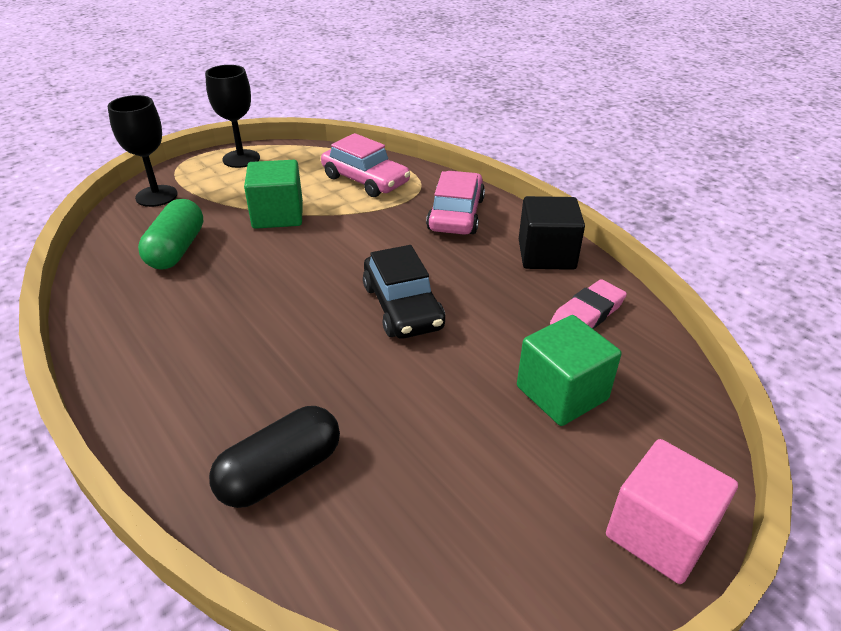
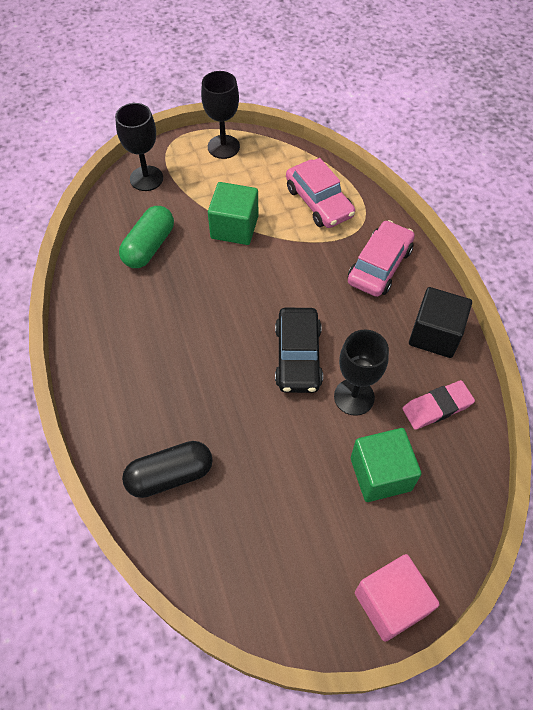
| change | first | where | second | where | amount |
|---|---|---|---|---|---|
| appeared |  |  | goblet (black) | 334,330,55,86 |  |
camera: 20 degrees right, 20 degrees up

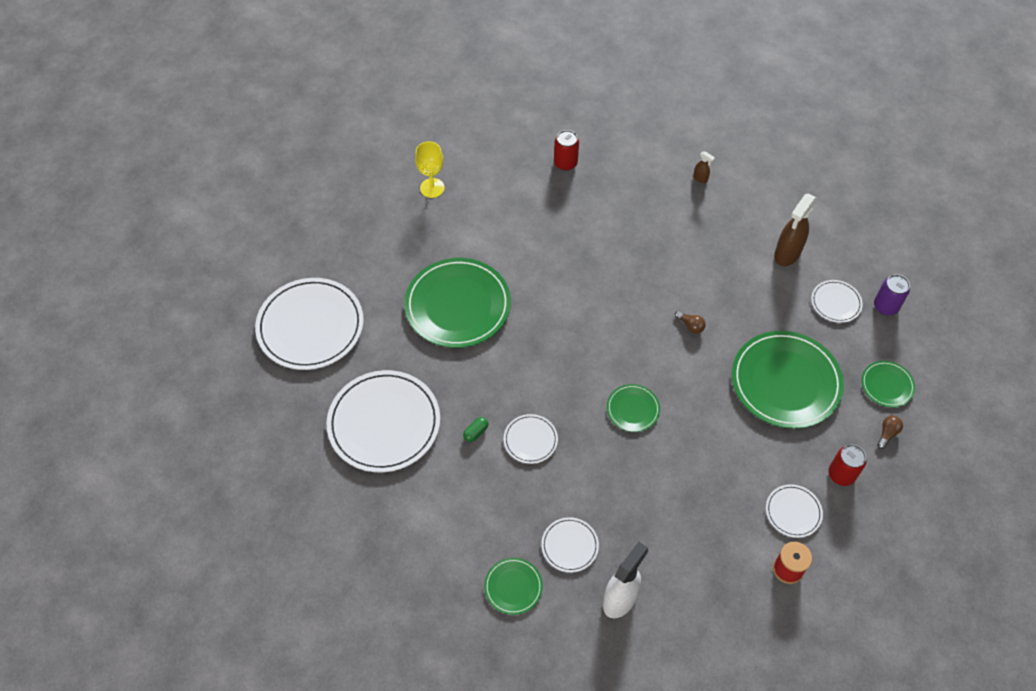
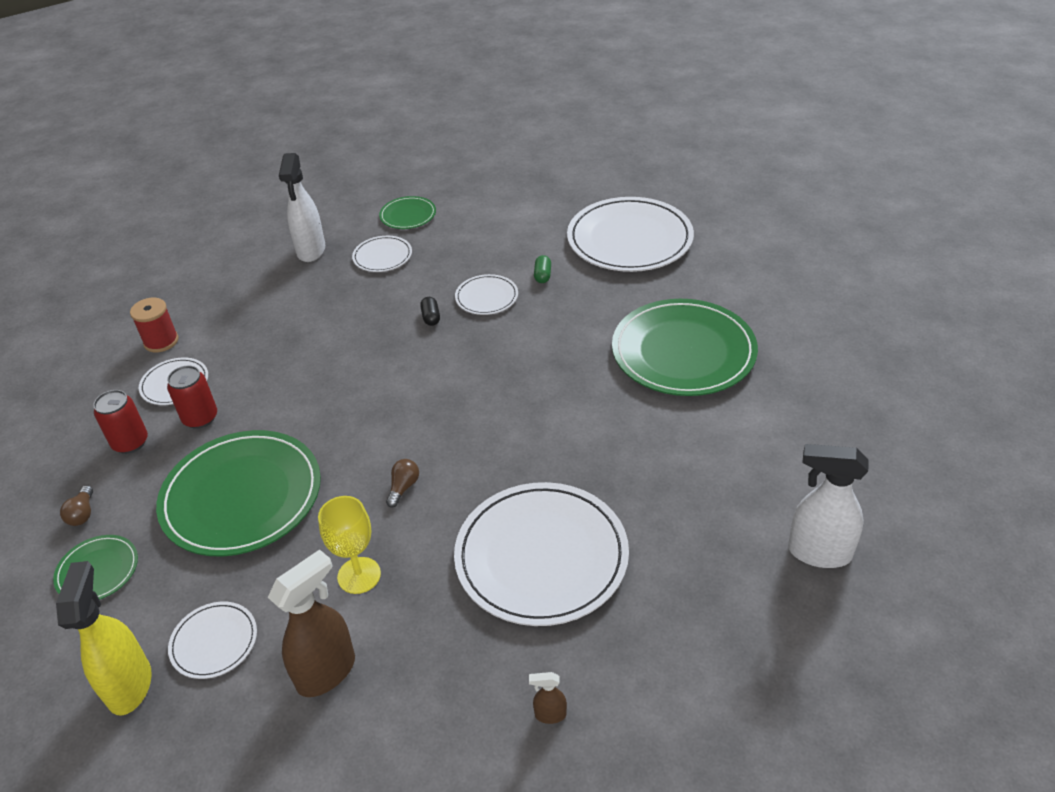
| change | first | where | second | where | amount |
|---|---|---|---|---|---|
| relocated | plate (white) | 255,278,109,92 |  | 454,482,175,144 |  |
| relocated | goblet (yellow) | 415,141,30,57 |  | 318,496,63,98 |  |
| relocated | can (red) | 554,130,25,41 |  | 167,365,50,64 |  |
| missing | plate (green) | 607,384,53,48 |  |  |  |
| spun | light bulb (brown) | 675,311,31,23 |  | 386,459,33,49 | 105 degrees clockwise |
| spun | spray bottle (brown) | 774,194,43,72 |  | 268,549,87,148 | 45 degrees clockwise |
| exchanged | can (purple) | 874,274,36,41 | spray bottle (yellow) | 56,561,96,154 |  |
| appeared |  |  | capsule (black) | 420,297,20,29 |  |
| appeared |  |  | spray bottle (white) | 788,444,81,124 |  |
camera: 145 degrees right, 15 degrees down

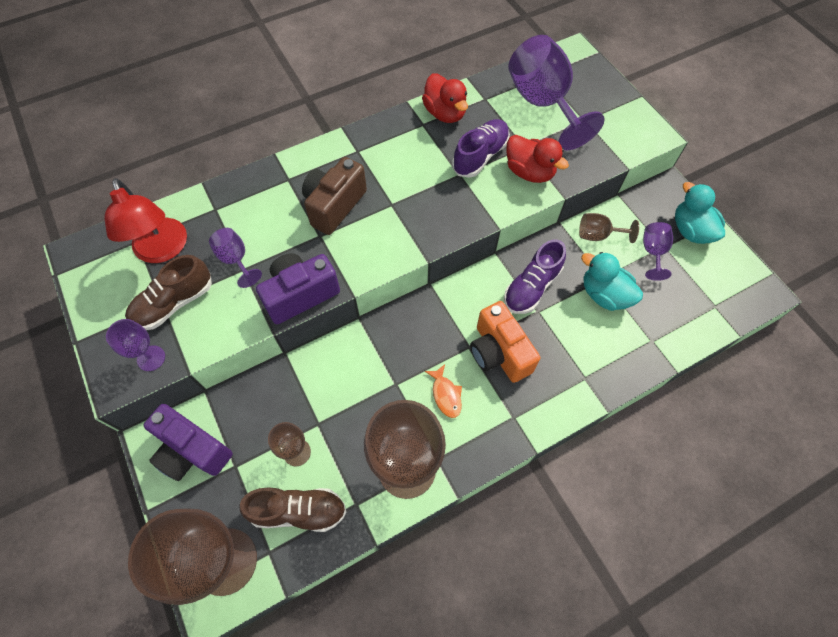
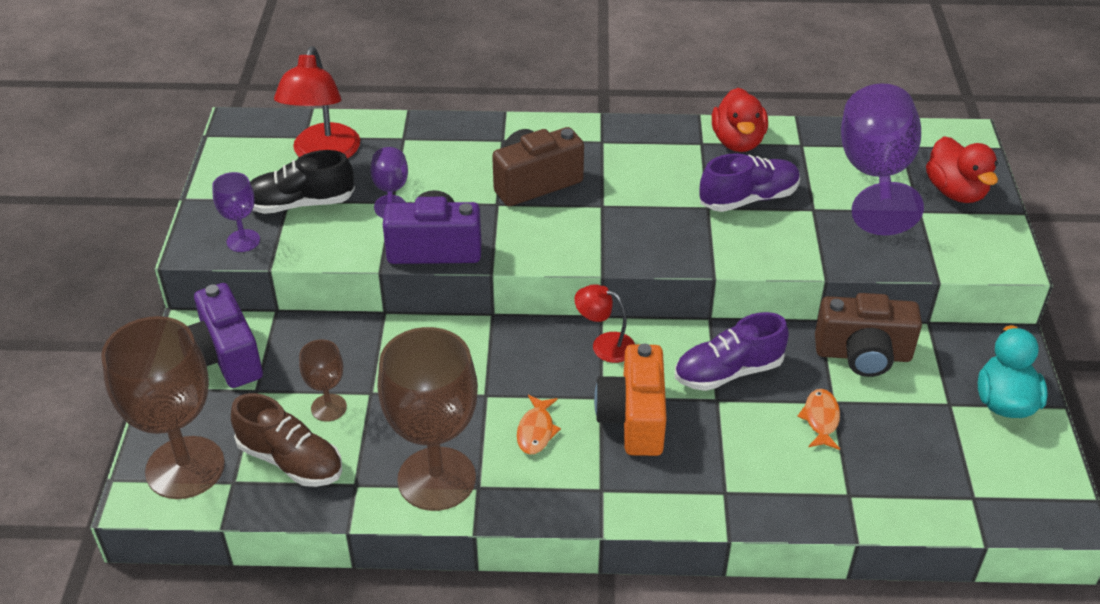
| change | first | where | second | where | amount |
|---|---|---|---|---|---|
| colour | shoe (brown) | 125,255,87,75 | shoe (black) | 250,150,105,64 |  |
| relocated | duck (red) | 507,135,62,48 |  | 926,136,72,67 |  |
| exchanged | goblet (brown) | 579,213,60,30 | camera (brown) | 815,293,107,84 |  |
| exchanged | duck (turquoise) | 581,252,62,59 | fish (orange) | 797,389,43,61 |  |
| missing | goblet (purple) | 643,222,30,59 |  |  |  |
| appeared |  |  | lamp (red) | 574,284,61,79 |  |
camera: 30 degrees right, 20 degrees down

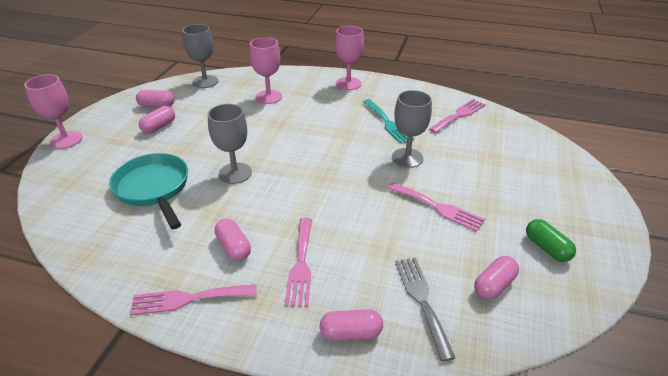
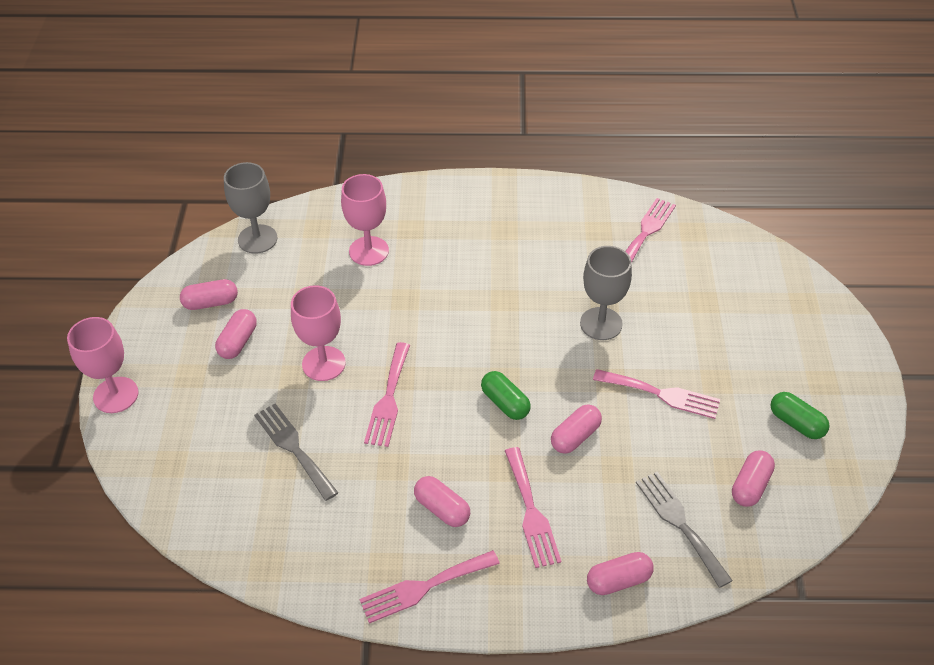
| change | first | where | second | where | amount |
|---|---|---|---|---|---|
| exchanged | pan (turquoise) | 109,153,79,76 | fork (grey) | 254,404,84,97 |  |
| exchanged | goblet (grey) | 208,104,44,80 | fork (pink) | 364,342,46,105 |  |
| relocated | goblet (pink) | 335,26,29,64 |  | 291,285,55,96 |  |
| missing | fork (turquoise) | 363,99,51,45 |  |  |  |
| appeared |  |  | capsule (green) | 481,371,50,49 |  |
| appeared |  |  | capsule (pink) | 551,404,51,50 |  |
camera: 15 degrees left, 10 degrees up

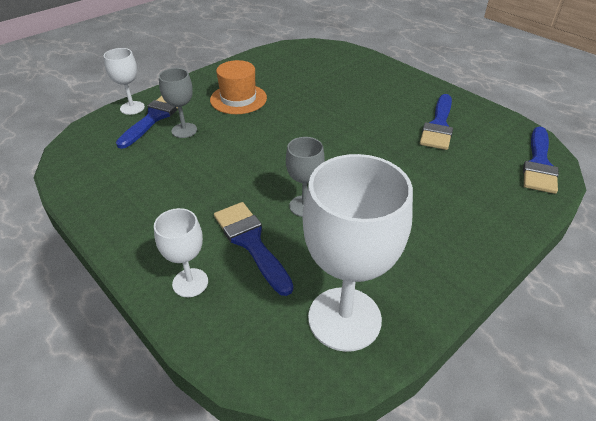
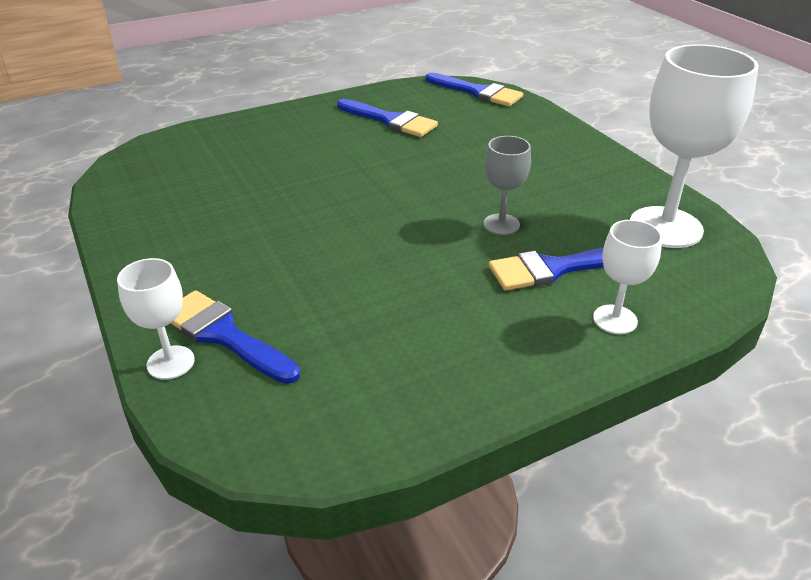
| change | first | where | second | where | amount |
|---|---|---|---|---|---|
| missing | goblet (grey) | 159,68,38,70 |  |  |  |
| missing | hat (orange) | 210,60,57,54 |  |  |  |
camera: 75 degrees left, 5 degrees down

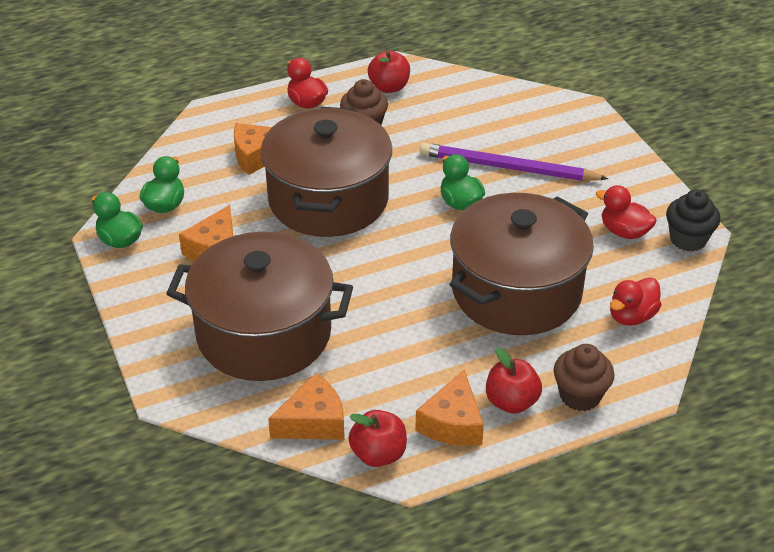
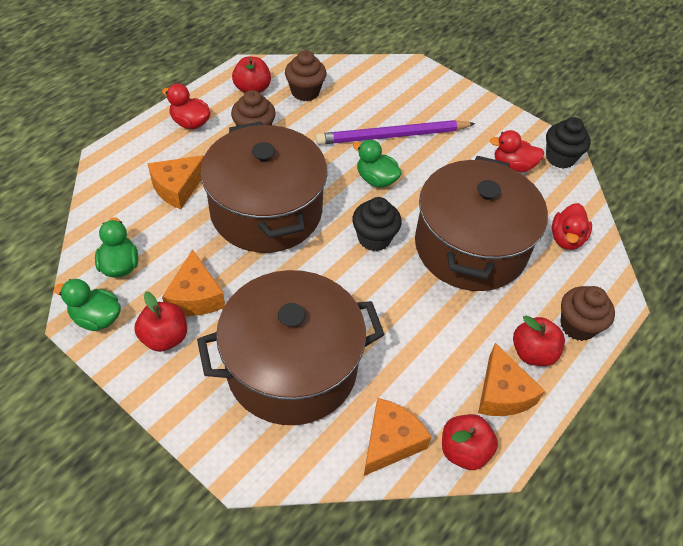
| change | first | where | second | where | amount |
|---|---|---|---|---|---|
| appeared |  |  | apple (red) | 134,291,53,61 |  |
| appeared |  |  | cupcake (brown) | 285,50,41,51 |  |
| appeared |  |  | cupcake (black) | 352,197,50,54 |  |
camera: 30 degrees left, 10 degrees up

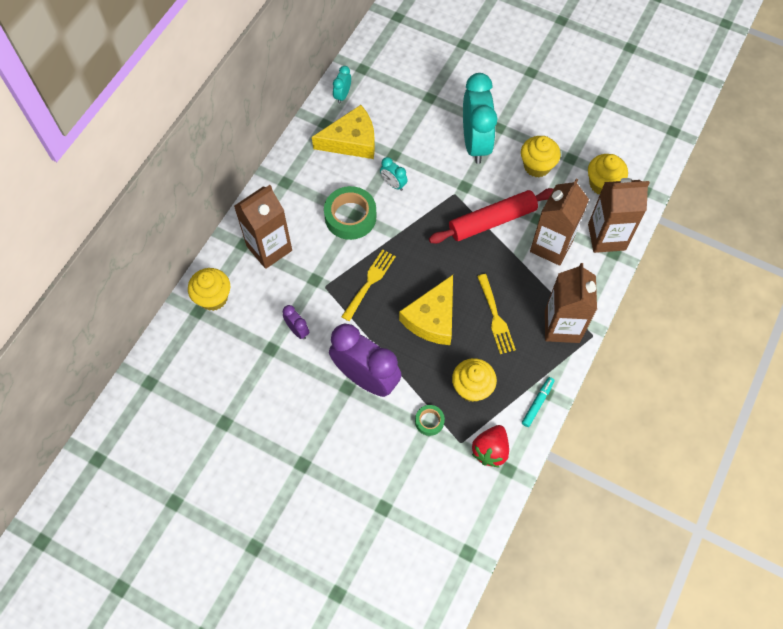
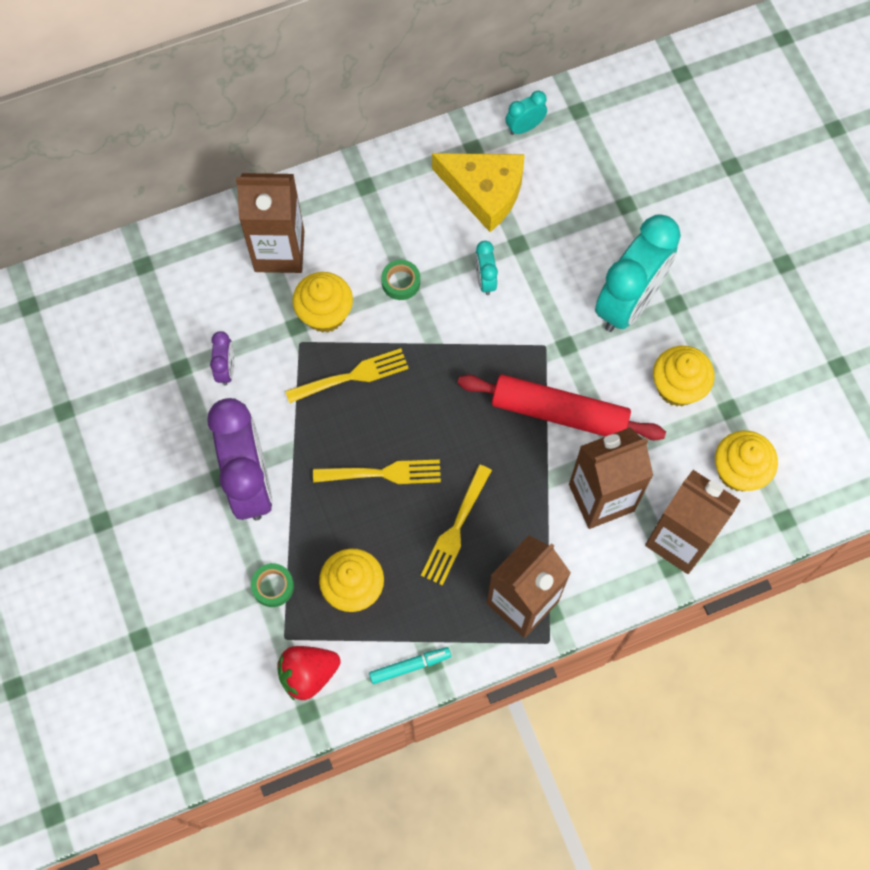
| change | first | where | second | where | amount |
|---|---|---|---|---|---|
| relocated | cupcake (yellow) | 188,268,42,43 |  | 292,272,61,61 |  |
| size | tape (green) | 324,186,53,54 |  | 381,260,39,40 | x0.51 |
| exchanged | cheese (yellow) | 399,275,54,70 | fork (yellow) | 313,459,128,25 |  |
camera: 40 degrees right, 5 degrees up

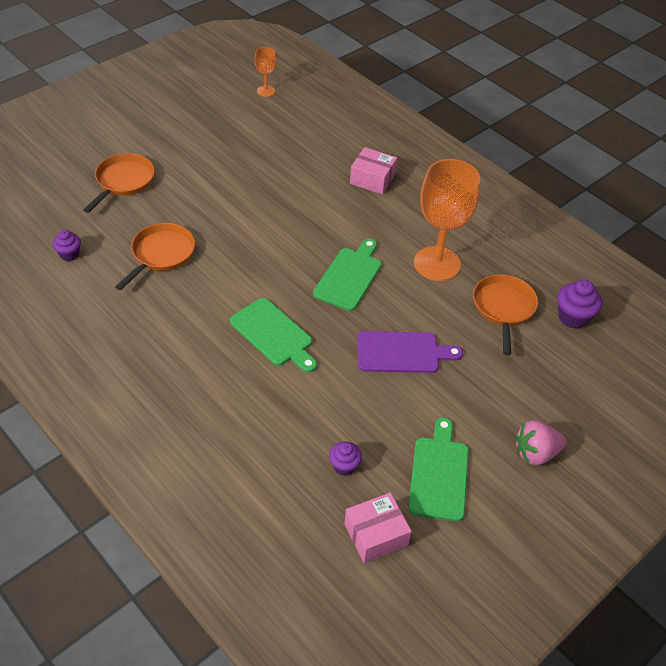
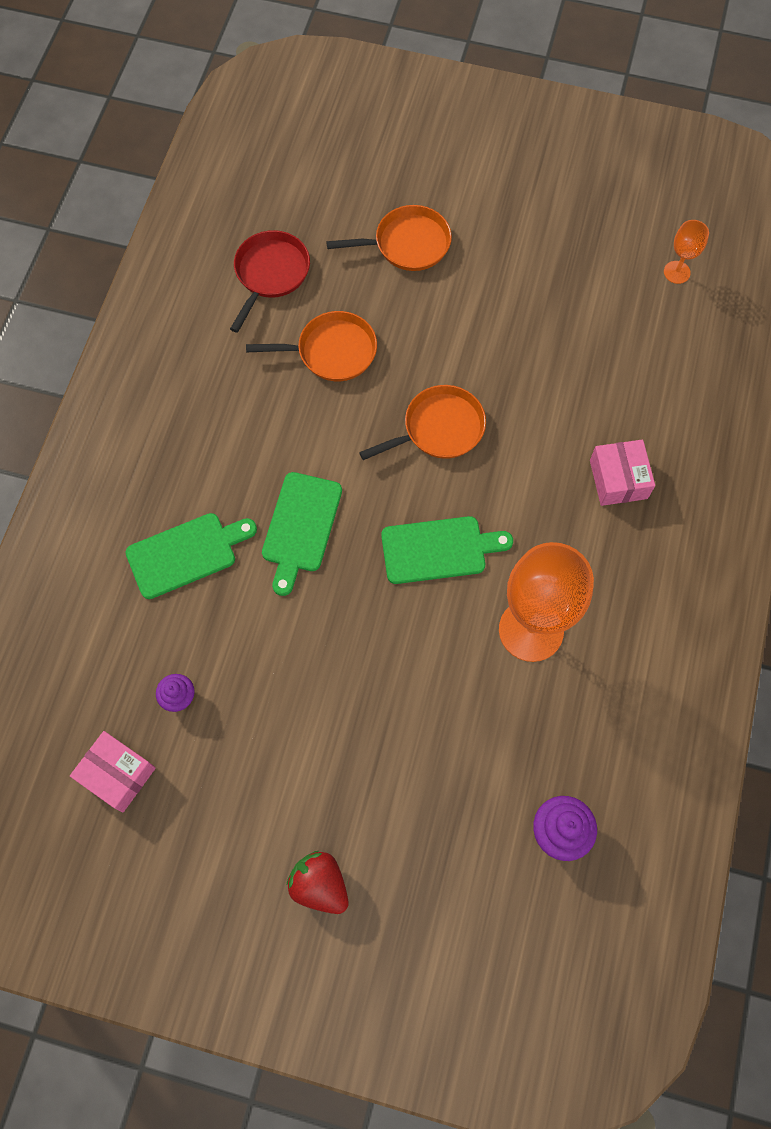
| change | first | where | second | where | amount |
|---|---|---|---|---|---|
| exchanged | cupcake (purple) | 53,230,28,31 | pan (red) | 230,230,80,103 |  |
| missing | cutting board (purple) | 357,331,106,42 |  |  |  |
| relocated | cutting board (green) | 408,418,61,104 |  | 126,513,131,86 |  |
| relocated | pan (orange) | 473,274,65,81 |  | 359,385,127,75 |  |
| colour | strawberry (pink) | 515,420,52,45 | strawberry (red) | 287,851,61,63 |  |
camera: 60 degrees right, 20 degrees up

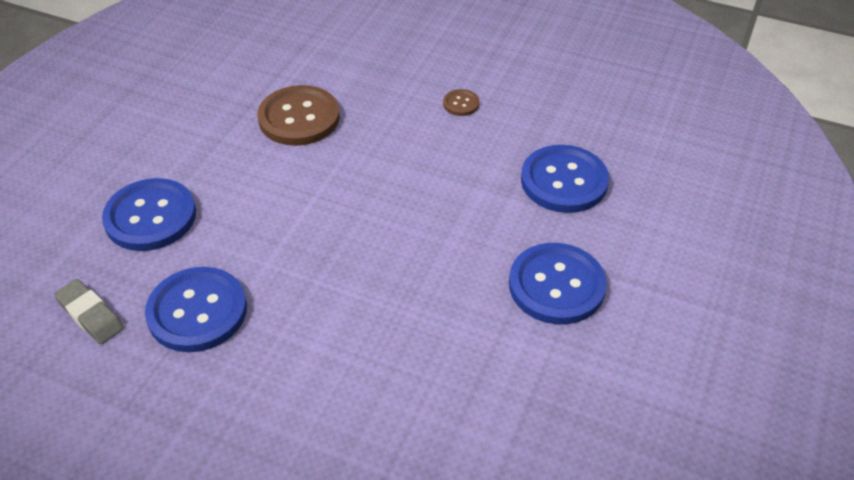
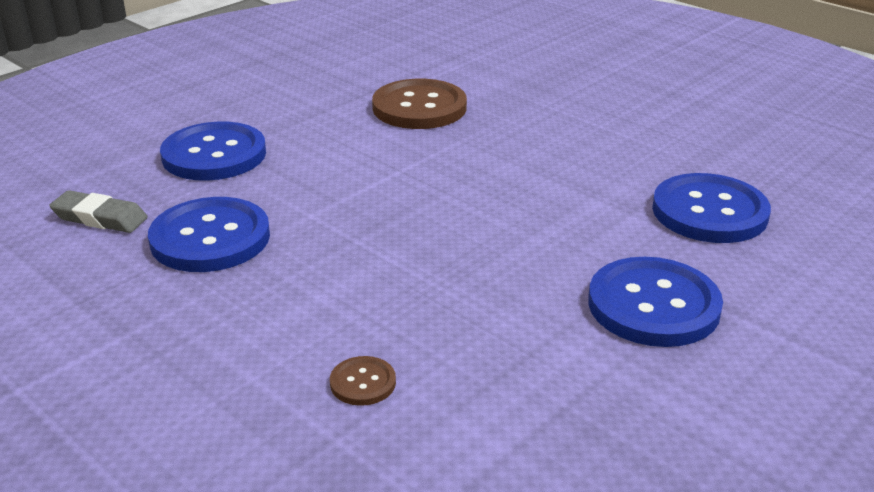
| change | first | where | second | where | amount |
|---|---|---|---|---|---|
| spun | eraser (grey) | 54,279,70,65 |  | 49,190,99,43 | 45 degrees counterclockwise |
| relocated | button (brown) | 443,89,36,27 |  | 330,356,66,50 |  |
camera: 20 degrees right, 15 degrees down

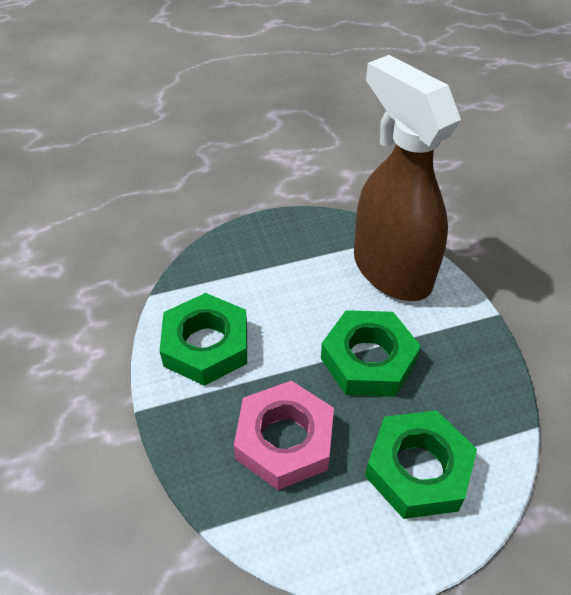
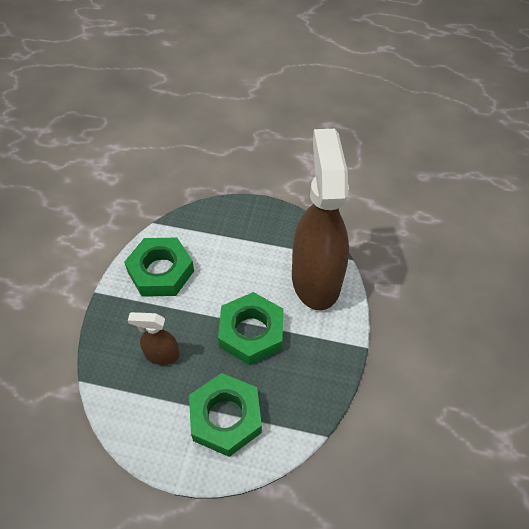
| change | first | where | second | where | amount |
|---|---|---|---|---|---|
| exchanged | nut (pink) | 234,381,100,109 | spray bottle (brown) | 128,312,52,53 |  |
camera: 30 degrees right, 5 degrees up

